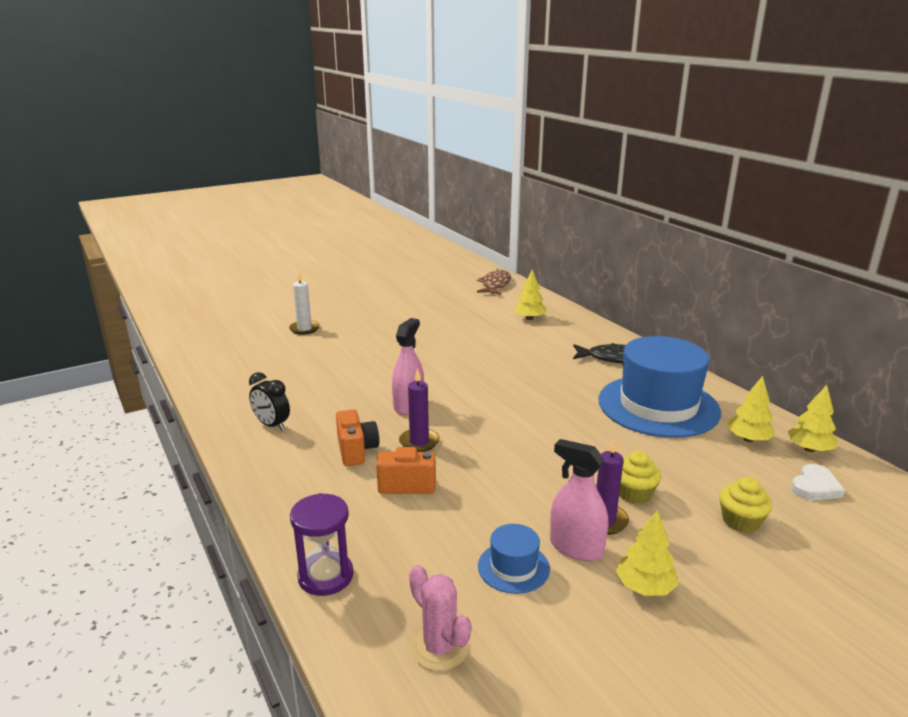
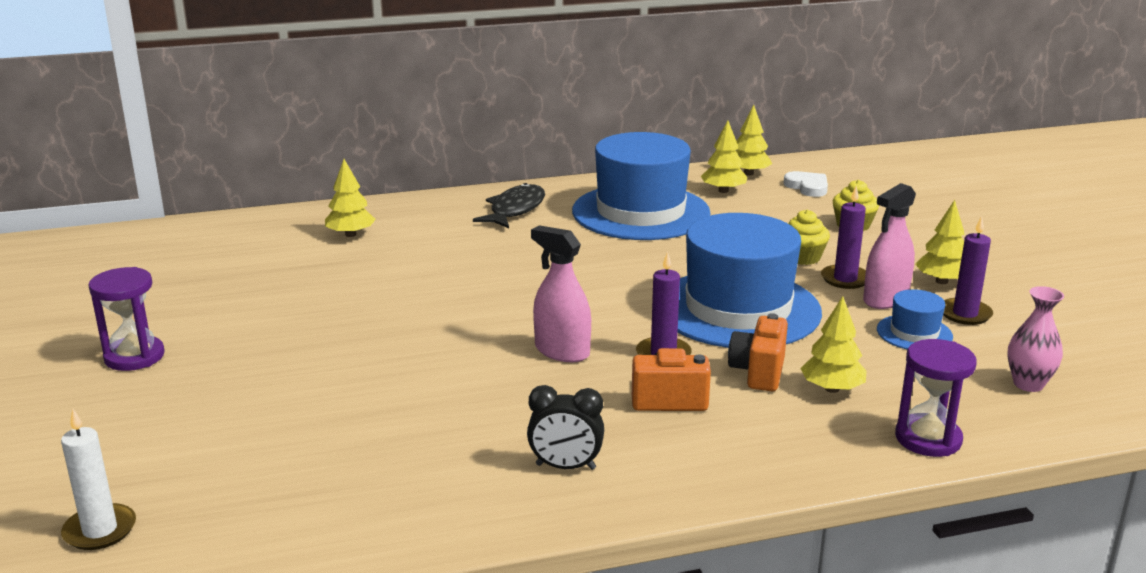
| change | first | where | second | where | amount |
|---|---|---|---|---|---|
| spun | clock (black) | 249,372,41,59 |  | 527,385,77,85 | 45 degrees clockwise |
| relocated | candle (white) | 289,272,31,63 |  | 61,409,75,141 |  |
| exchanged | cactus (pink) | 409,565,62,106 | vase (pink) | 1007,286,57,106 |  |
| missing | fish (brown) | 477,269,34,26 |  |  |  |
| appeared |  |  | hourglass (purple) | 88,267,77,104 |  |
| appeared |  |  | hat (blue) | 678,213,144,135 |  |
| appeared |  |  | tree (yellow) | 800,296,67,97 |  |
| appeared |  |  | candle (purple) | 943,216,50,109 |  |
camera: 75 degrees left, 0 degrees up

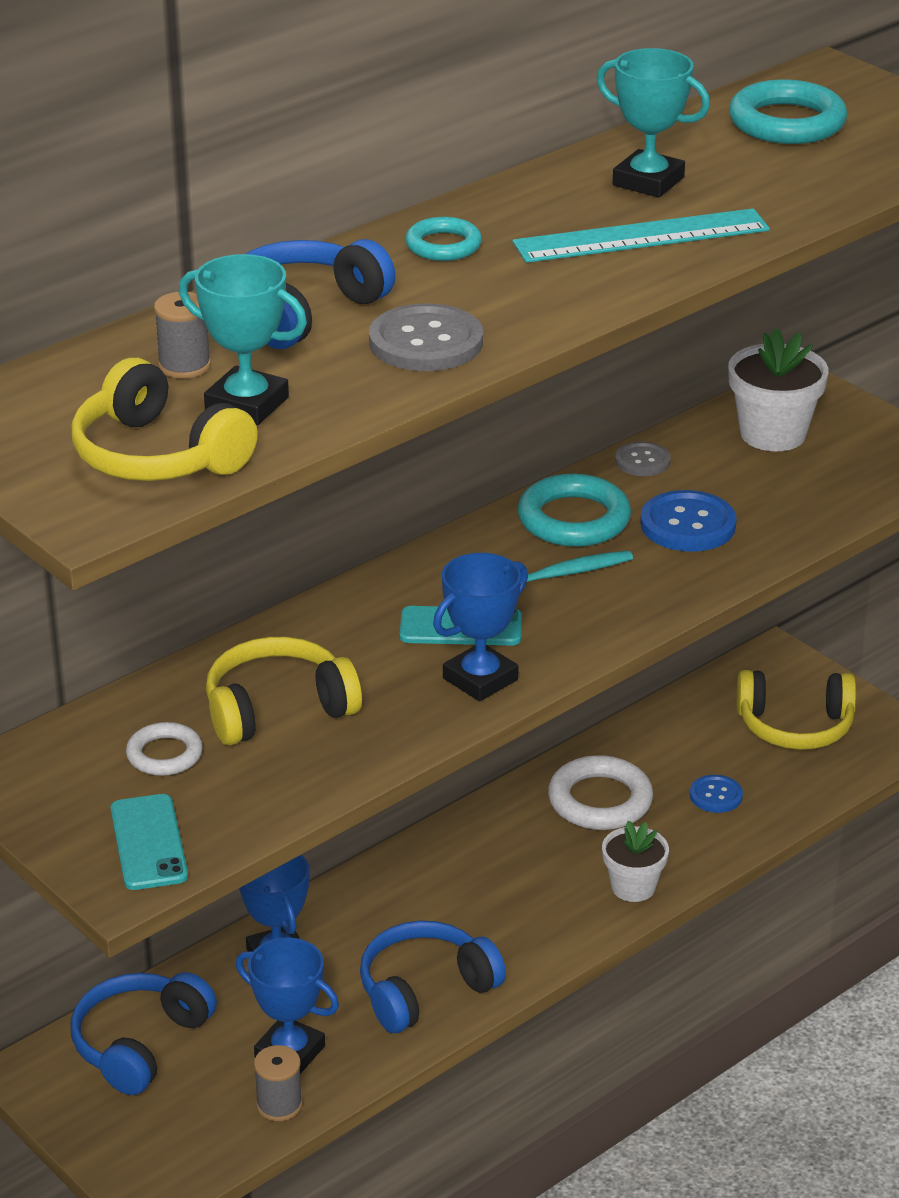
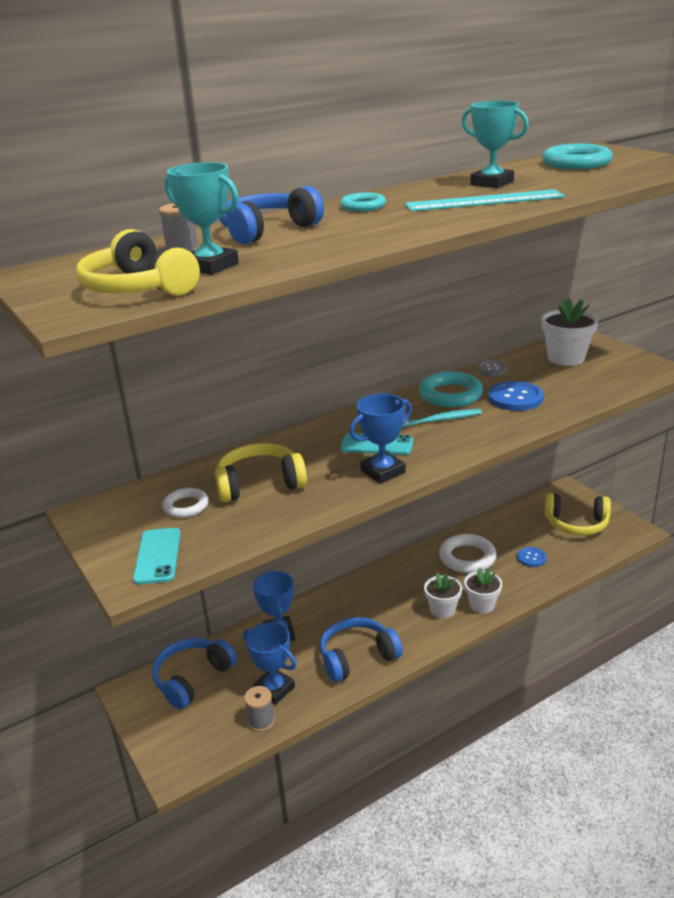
| change | first | where | second | where | amount |
|---|---|---|---|---|---|
| missing | button (grey) | 369,304,114,67 |  |  |  |
| appeared |  |  | flower pot (white) | 424,573,38,45 |  |
camera: 10 degrees right, 5 degrees down

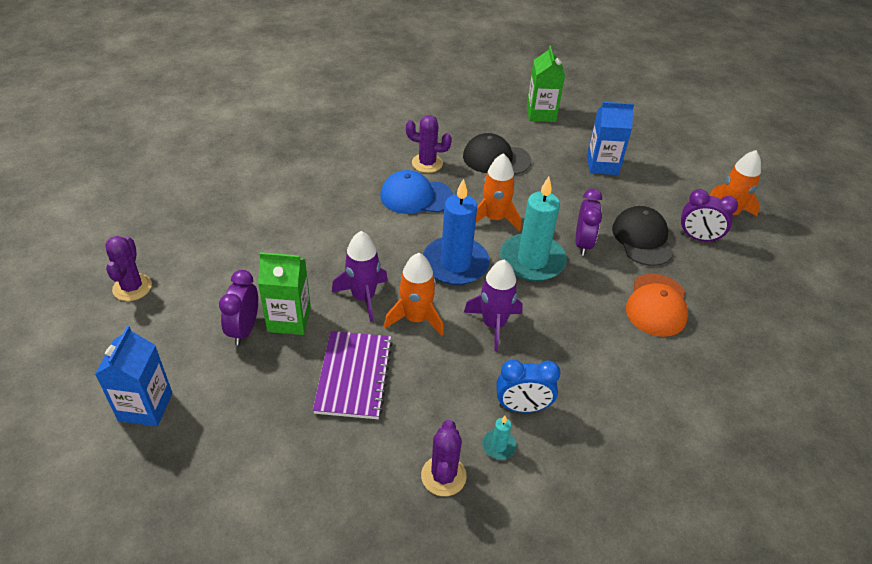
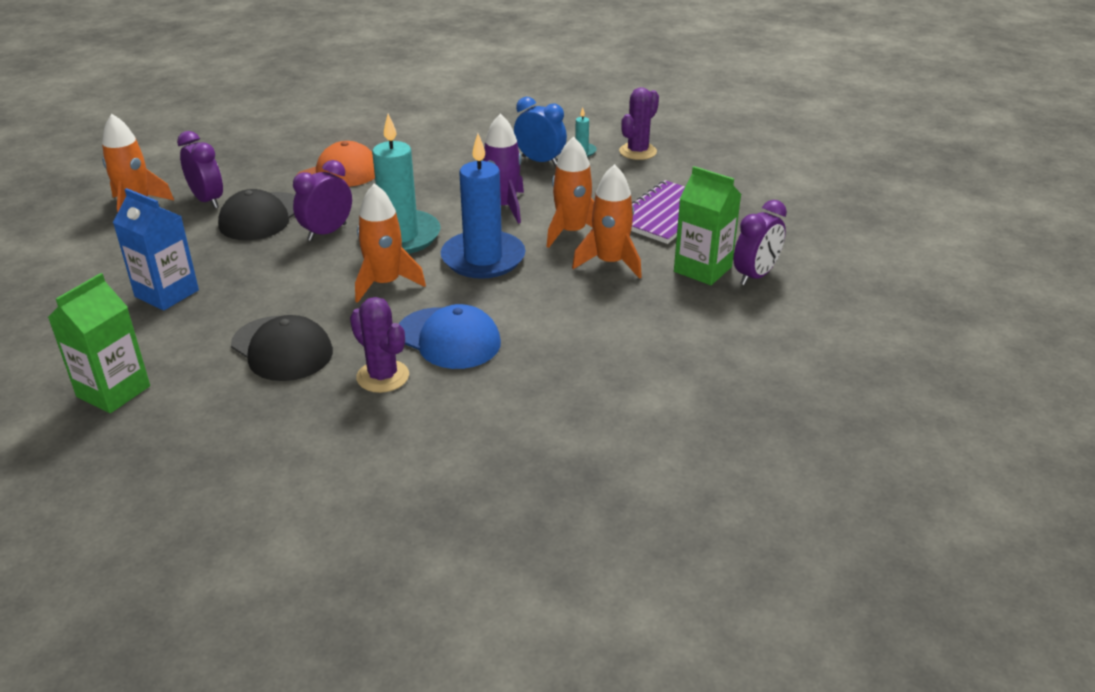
| change | first | where | second | where | amount |
|---|---|---|---|---|---|
| missing | carton (blue) | 95,326,77,101 |  |  |  |
| missing | cactus (purple) | 105,236,47,65 |  |  |  |
| colour | rocket (purple) | 332,231,56,91 | rocket (orange) | 572,164,70,115 |  |
camera: 145 degrees left, 10 degrees down

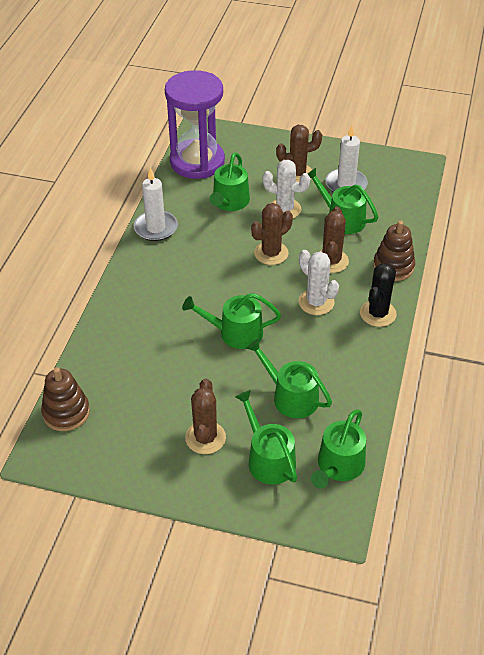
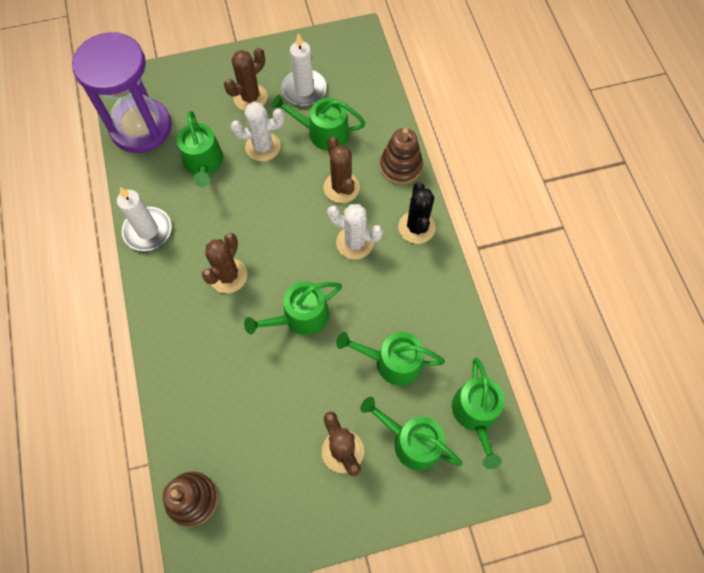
| change | first | where | second | where | amount |
|---|---|---|---|---|---|
| relocated | cactus (brown) | 251,203,42,62 |  | 202,233,45,60 |  |
camera: 30 degrees left, 20 degrees up

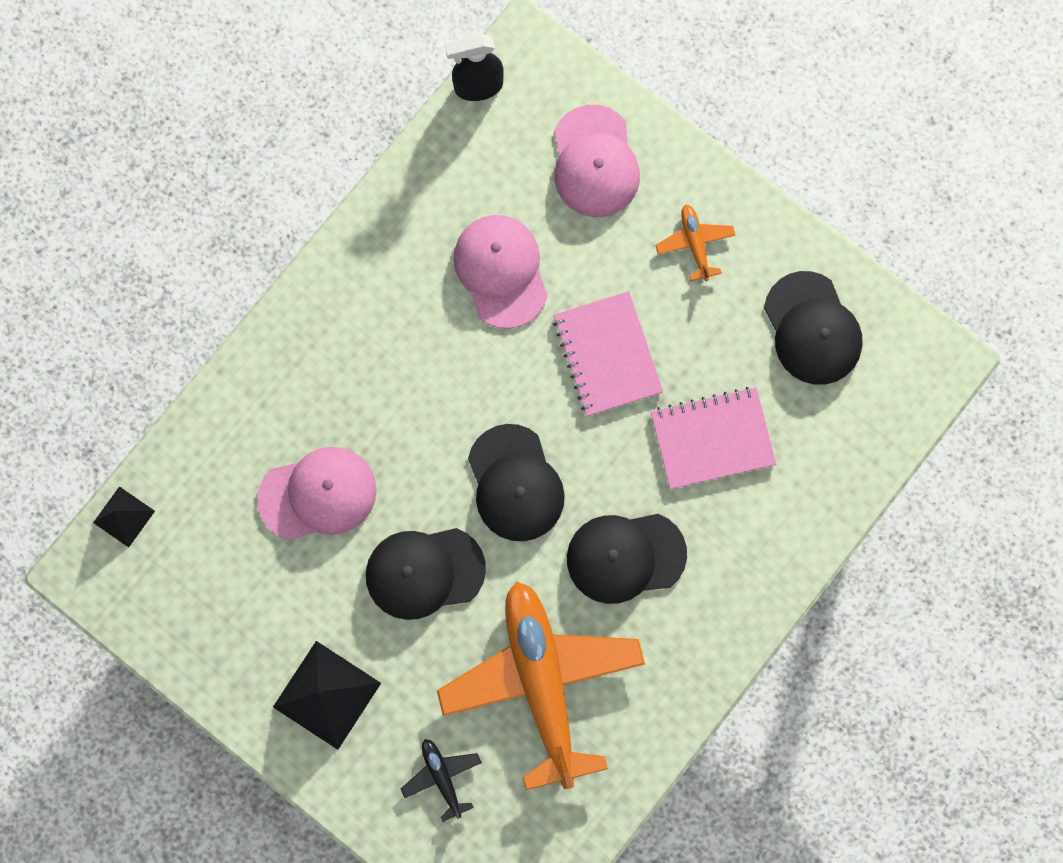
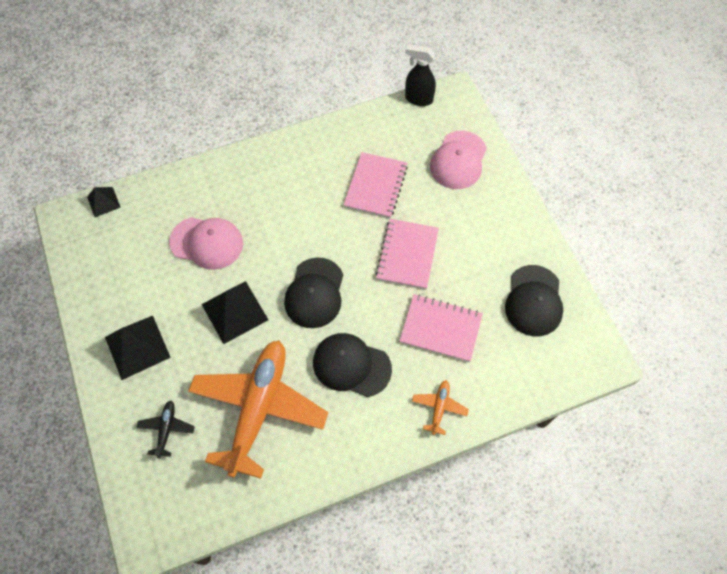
| change | first | where | second | where | amount |
|---|---|---|---|---|---|
| exchanged | cap (black) | 366,528,120,92 | pyramid (black) | 202,281,66,63 |  |
| exchanged | cap (pink) | 453,215,95,114 | notebook (pink) | 344,152,64,66 |  |
| relocated | plane (orange) | 655,204,80,77 |  | 412,380,57,55 |  |
camera: 30 degrees right, 15 degrees down

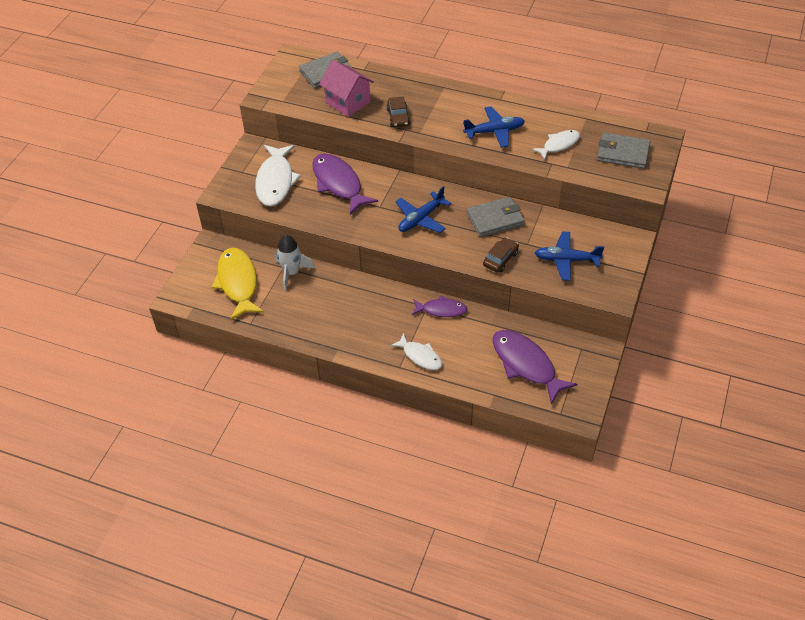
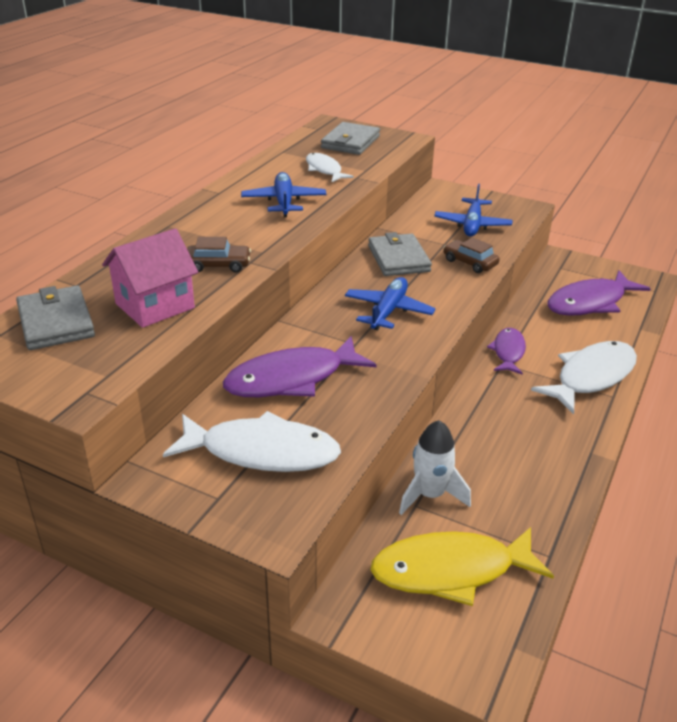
| change | first | where | second | where | amount |
|---|---|---|---|---|---|
| size | fish (white) | 390,333,52,37 |  | 531,341,106,73 | x1.71 |
| spun | plane (blue) | 395,186,56,47 |  | 345,277,91,54 | 120 degrees counterclockwise |
camera: 85 degrees left, 15 degrees down

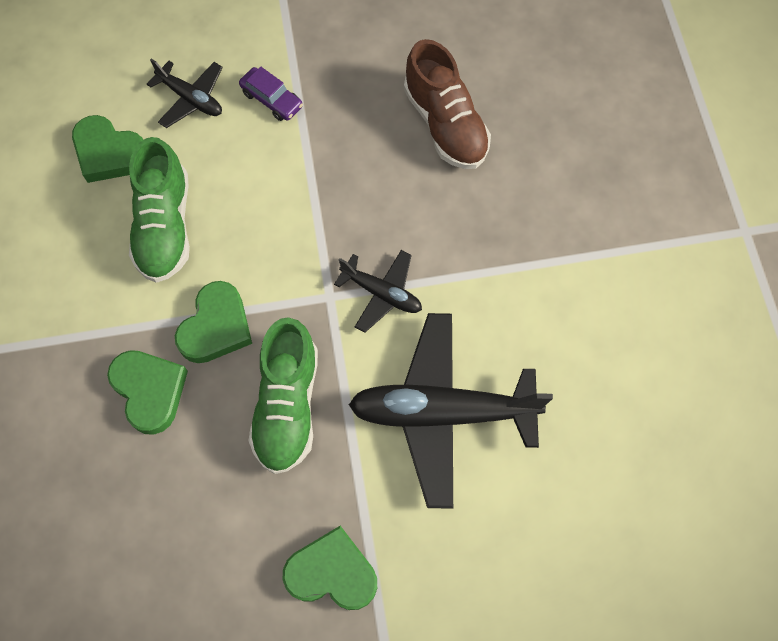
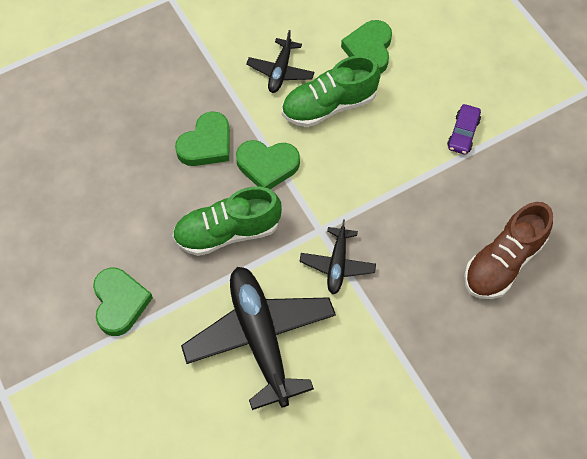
| change | first | where | second | where | amount |
|---|---|---|---|---|---|
| relocated | plane (black) | 147,59,76,69 |  | 246,30,69,63 |  |
camera: 70 degrees right, 5 degrees down

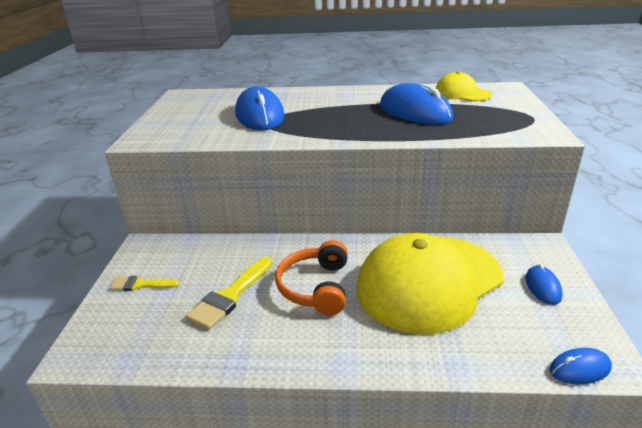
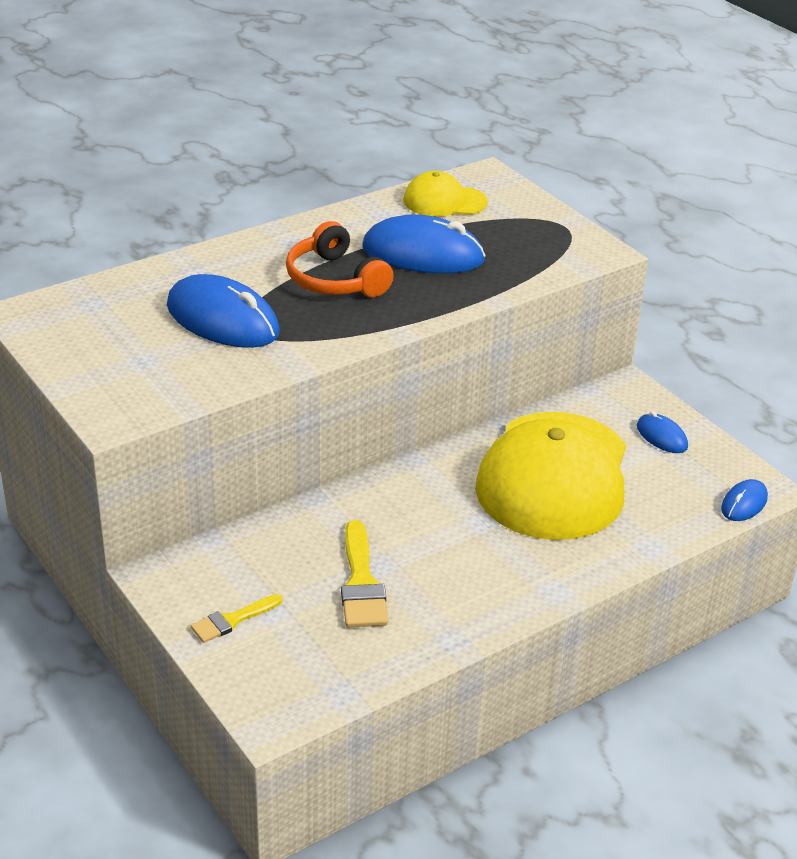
| change | first | where | second | where | amount |
|---|---|---|---|---|---|
| relocated | headphones (orange) | 275,240,73,75 |  | 286,221,108,76 |  |
camera: 40 degrees left, 5 degrees up

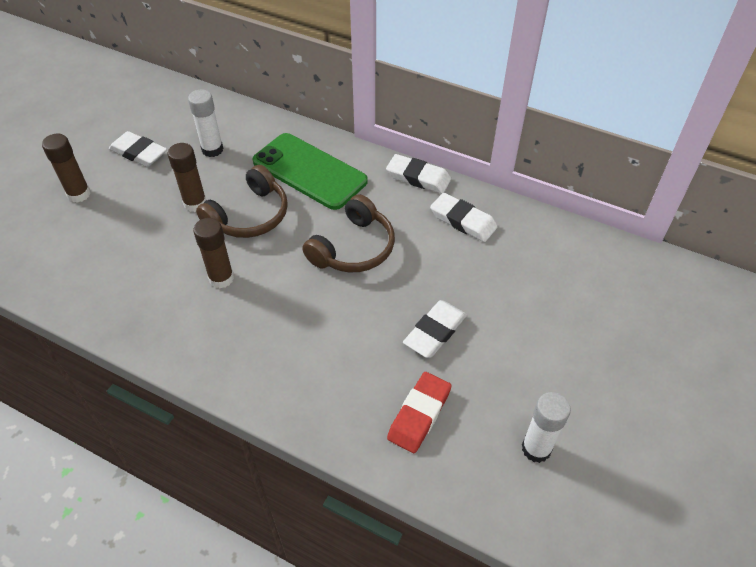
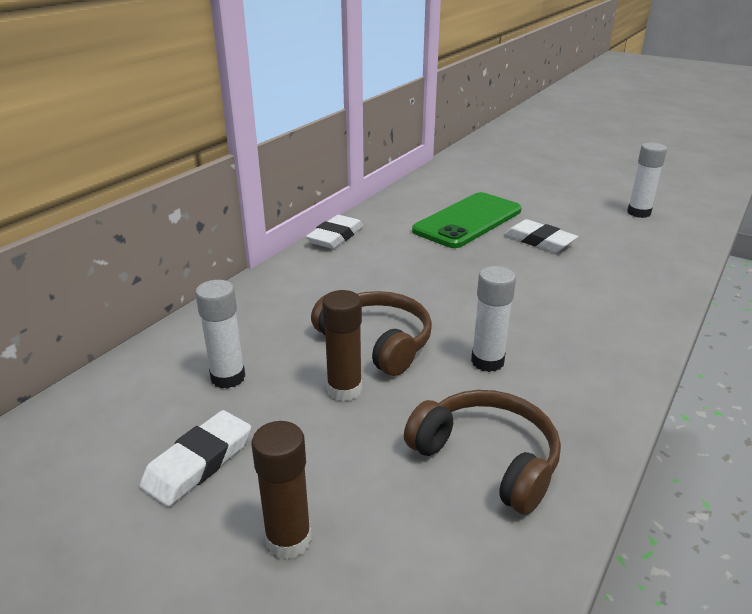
| change | first | where | second | where | amount |
|---|---|---|---|---|---|
| colour | glue stick (brown) | 193,218,41,70 | glue stick (white) | 471,266,45,106 |  |
| relocated | phone (green) | 253,133,115,77 |  | 412,192,109,56 |  |
| relocated | headphones (brown) | 302,194,93,78 |  | 404,390,157,125 |  |
| missing | eraser (red) | 387,372,65,81 |  |  |  |
| missing | eraser (white) | 430,193,67,49 |  |  |  |
camera: 85 degrees left, 20 degrees down

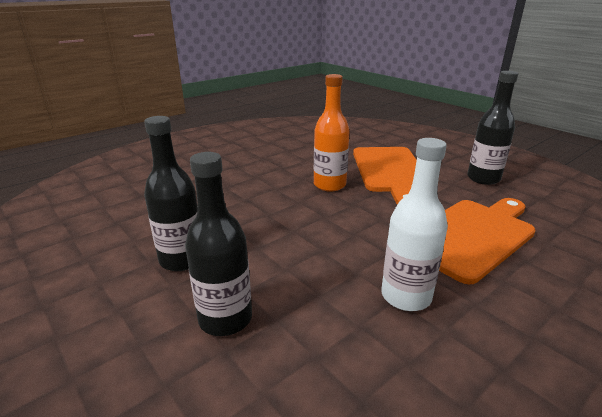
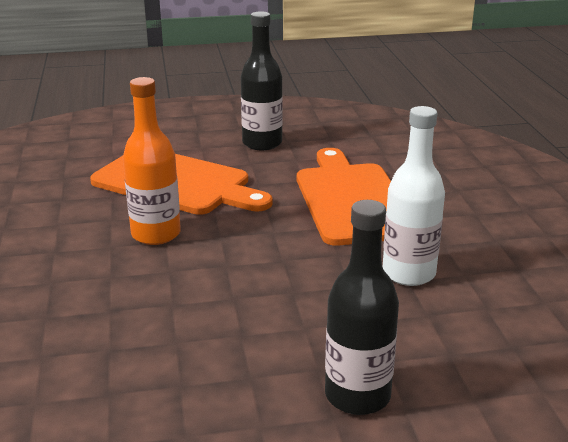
| change | first | where | second | where | amount |
|---|---|---|---|---|---|
| missing | bottle (black) | 144,116,54,155 |  |  |  |
camera: 60 degrees left, 0 degrees up

